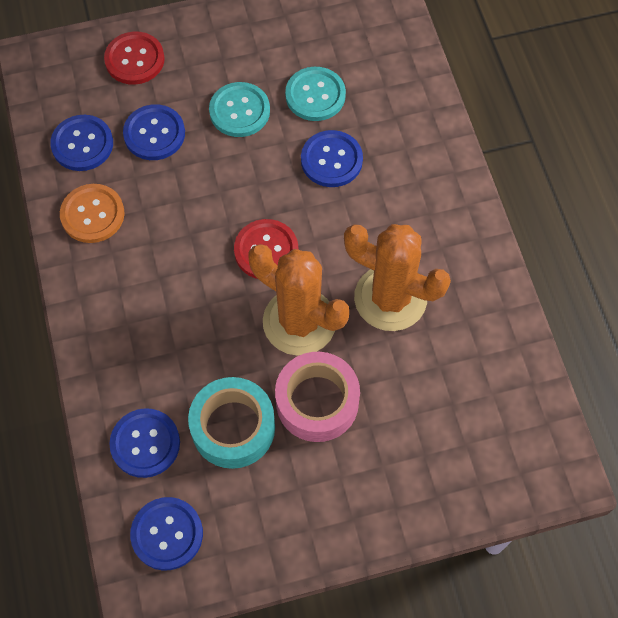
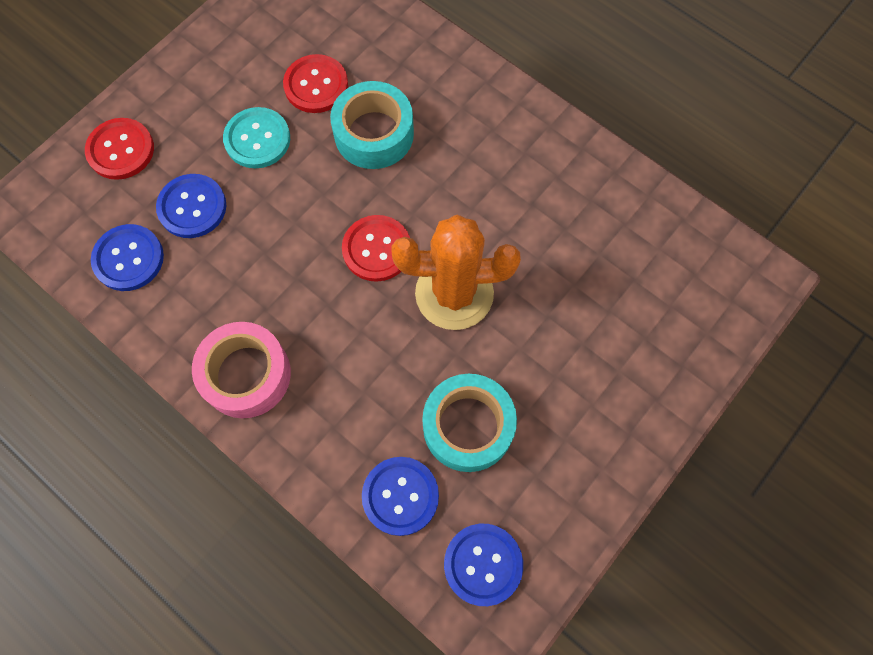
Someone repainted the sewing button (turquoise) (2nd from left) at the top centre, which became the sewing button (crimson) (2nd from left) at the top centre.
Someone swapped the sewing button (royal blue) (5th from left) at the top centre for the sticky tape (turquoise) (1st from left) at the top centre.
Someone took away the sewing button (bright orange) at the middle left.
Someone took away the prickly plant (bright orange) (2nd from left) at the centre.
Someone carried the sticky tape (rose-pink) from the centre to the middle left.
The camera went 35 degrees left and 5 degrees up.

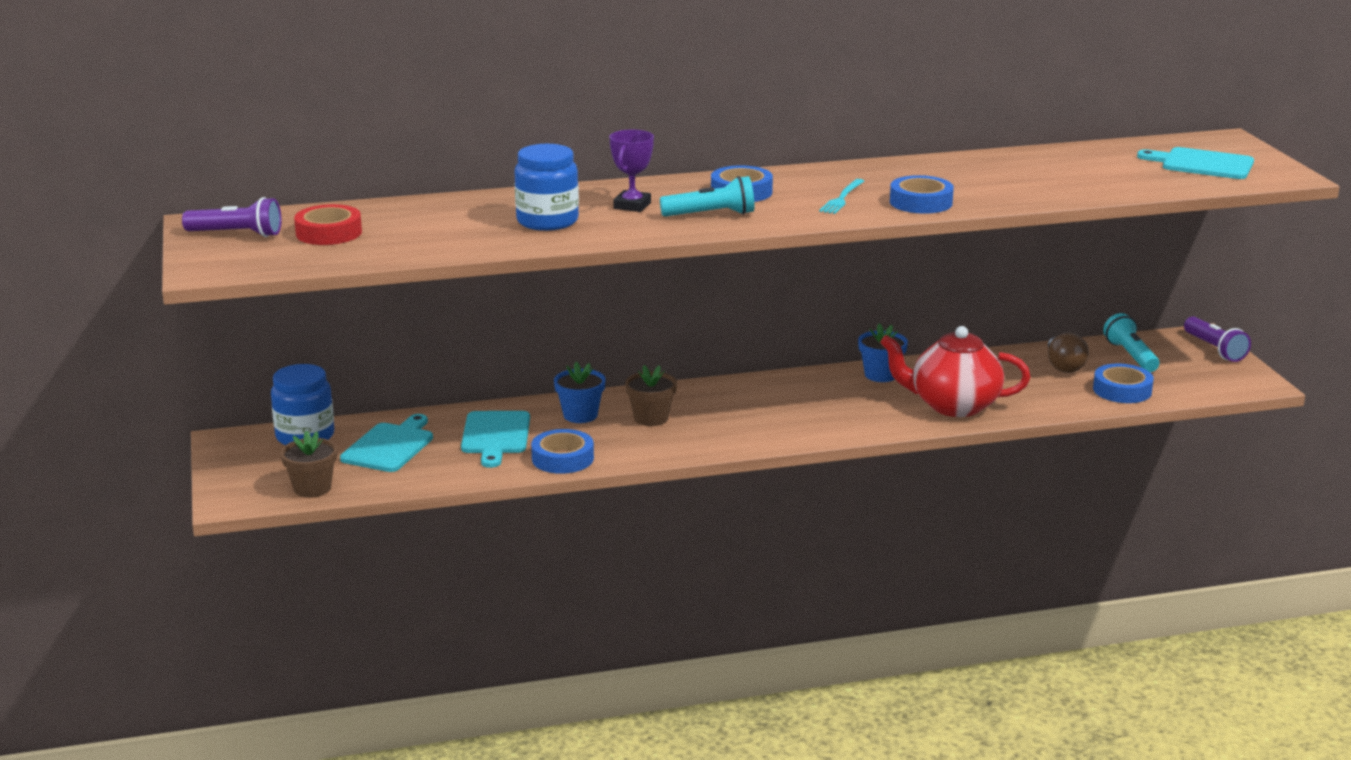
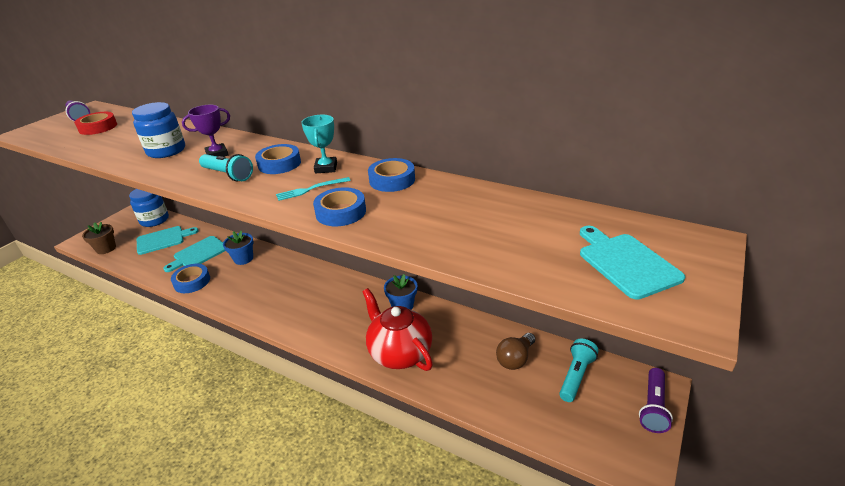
Someone carried the sticky tape (royal blue) (4th from left) from the middle right to the centre.
Someone took away the plant pot (russet) (2nd from left) at the centre.
Someone put down the trophy (turquoise) at the top centre.
The camera went 45 degrees right and 10 degrees up.

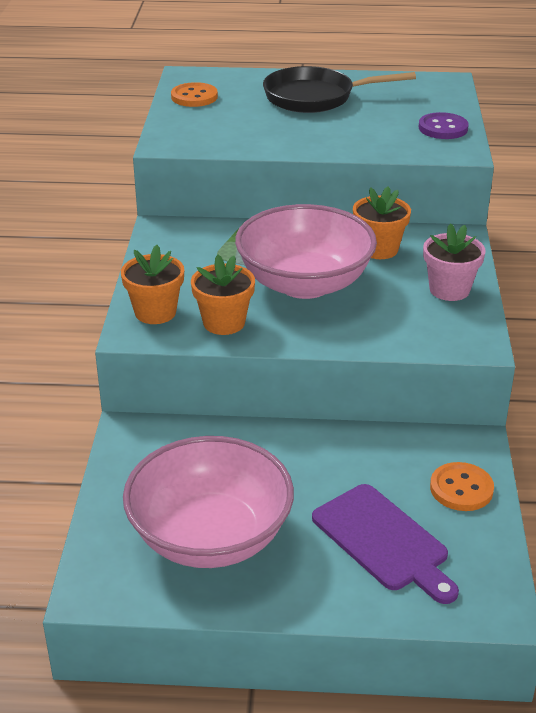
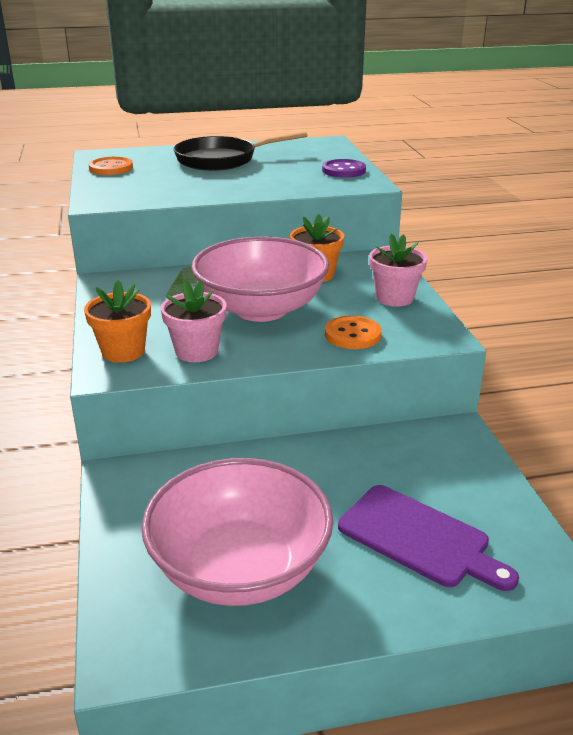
Someone repainted the plant pot (bright orange) (2nd from left) at the centre, which became the plant pot (rose-pink) (1st from left) at the centre.
Someone carried the sewing button (bright orange) (2nd from left) from the bottom right to the centre.
The camera went 15 degrees left and 5 degrees down.

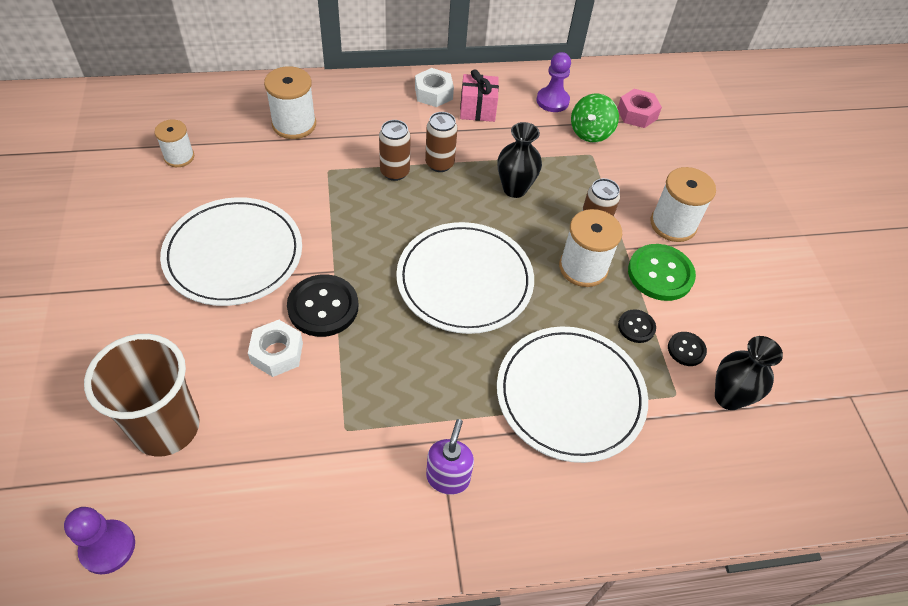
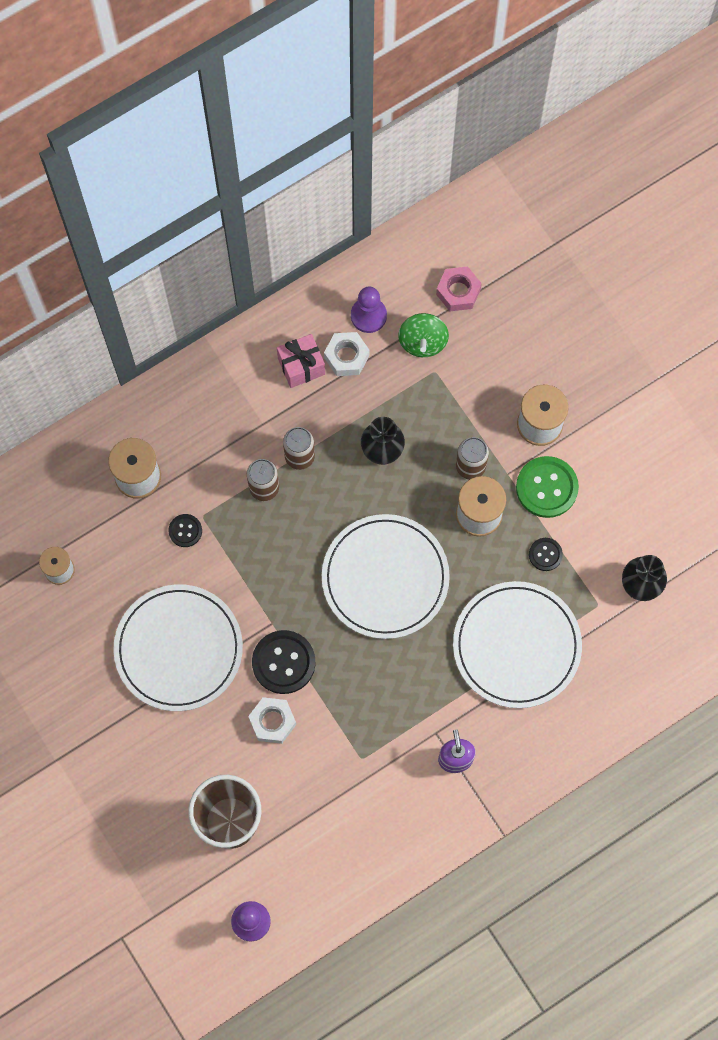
Someone carried the hex nut (snow-white) (2nd from left) from the top centre to the centre.
Someone carried the sewing button (jet-black) (3rd from left in the first image) from the middle right to the middle left.
The camera went 20 degrees left and 20 degrees up.

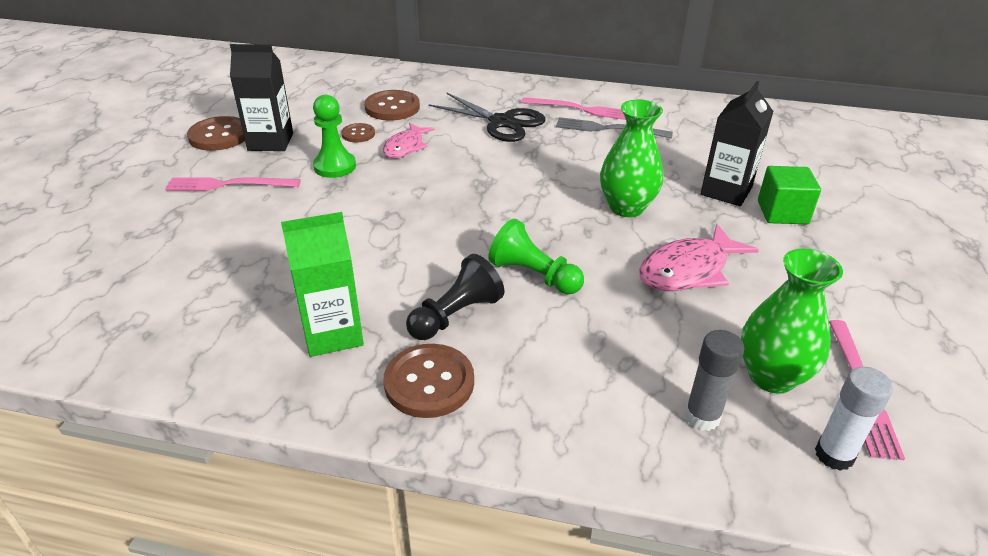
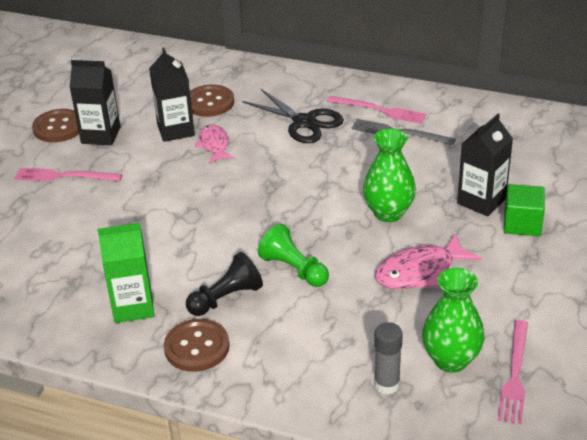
Someone took away the game pawn (leaf-green) (1st from left) at the top centre.
Someone swapped the sewing button (russet) (2nd from left) at the top centre for the carton (jet-black) (2nd from left) at the top left.
Someone rotated the fish (rose-pink) (1st from left) at the top centre by 135 degrees clockwise.
Someone took away the glue (snow-white) at the bottom right.
The camera went 10 degrees right and 0 degrees up.

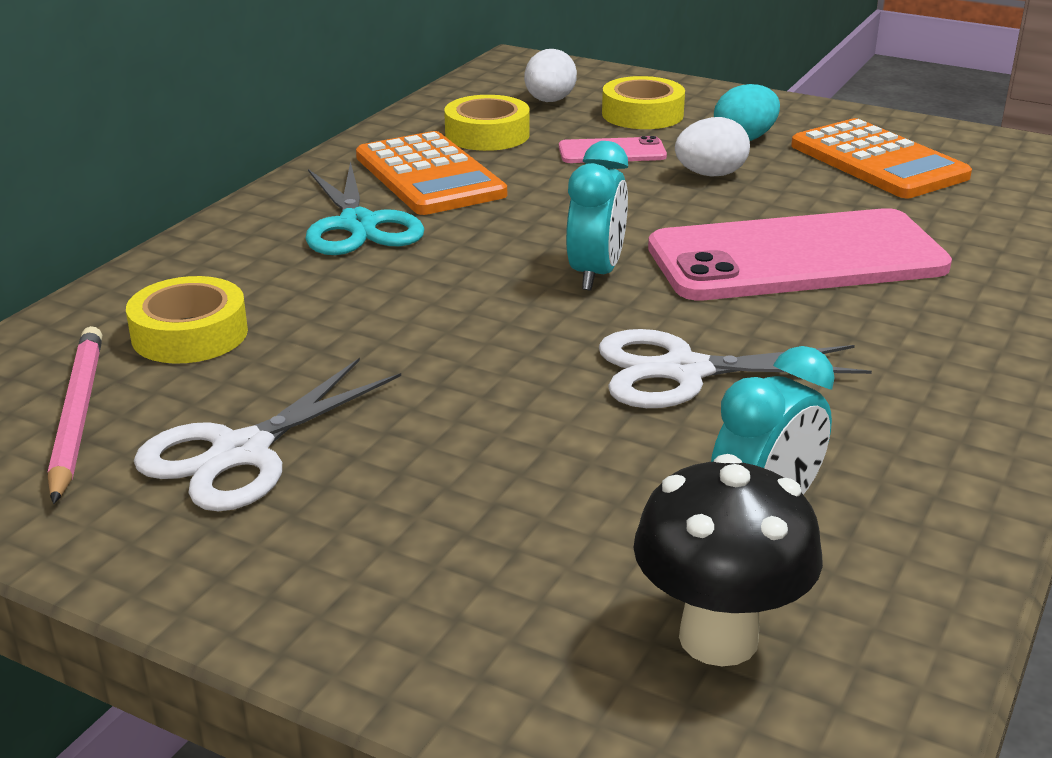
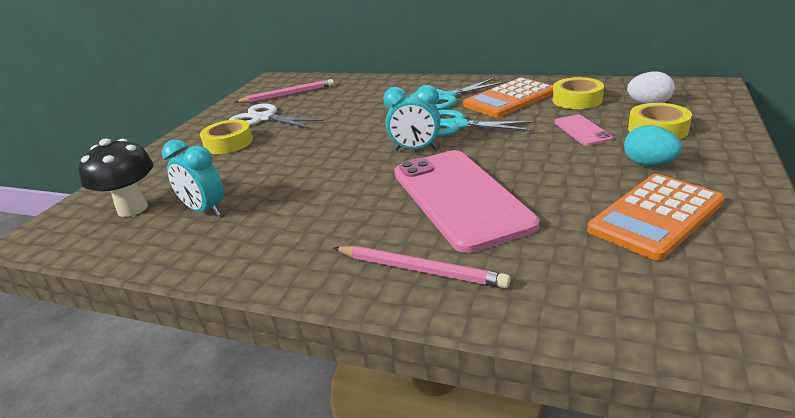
Someone took away the egg shape (snow-white) (2nd from left) at the top right.
Someone carried the sticky tape (bright yellow) (1st from left) from the middle left to the top left.
Someone took away the pair of scissors (snow-white) (2nd from left) at the middle right.
Someone put down the pair of scissors (turquoise) (2nd from left) at the top centre.
Someone put down the wooden pencil (rose-pink) (2nd from left) at the centre.
The camera went 85 degrees right and 0 degrees up.

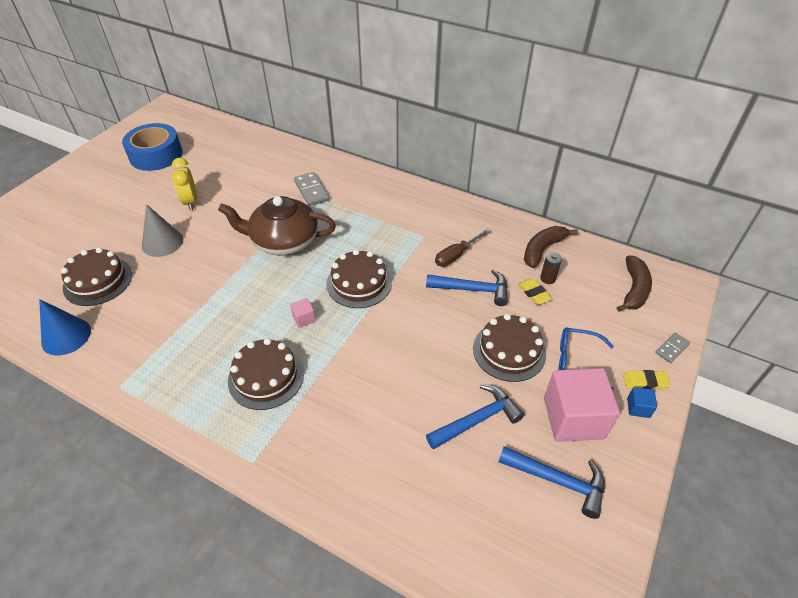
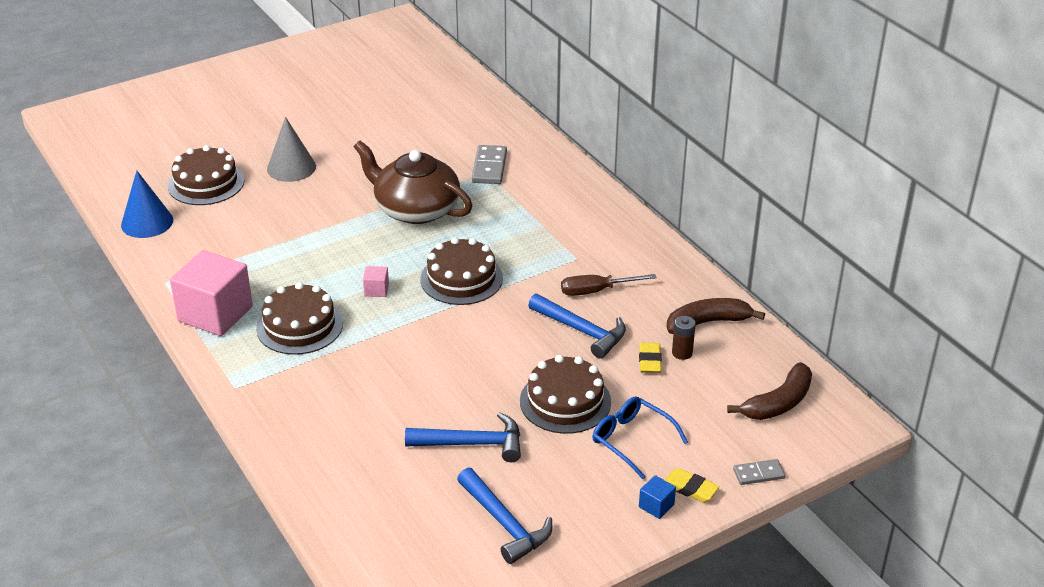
Someone took away the sticky tape (royal blue) at the top left.
Someone took away the bedside clock (bright yellow) at the top left.
Someone carried the block (rose-pink) (2nd from left in the first image) from the bottom right to the middle left.
The camera went 30 degrees right and 10 degrees down.

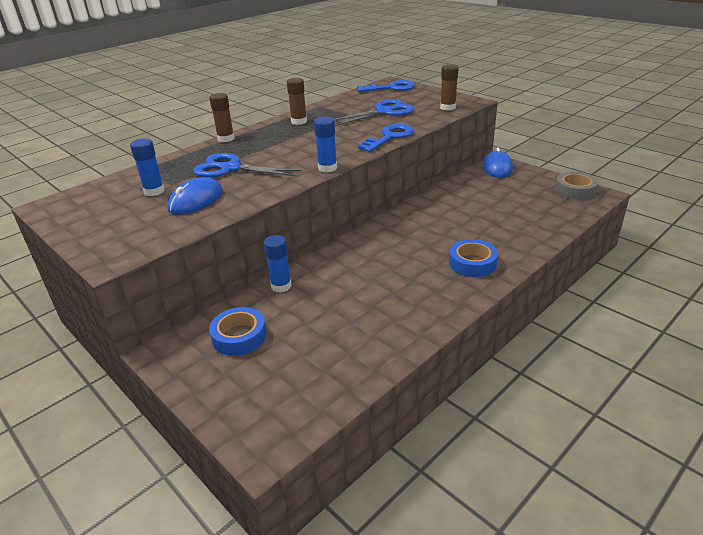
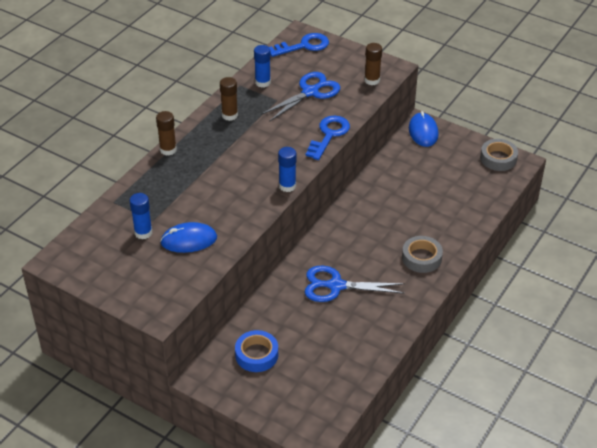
Someone carried the pair of scissors (royal blue) (1st from left in the first image) from the top centre to the centre.
Someone rotated the PC mouse (royal blue) (1st from left) at the middle left by 60 degrees clockwise.
Someone carried the glue (royal blue) (2nd from left) from the centre to the top centre.
Someone repainted the sticky tape (royal blue) (2nd from left) at the middle right, which became the sticky tape (grey) (1st from left) at the middle right.
The camera went 15 degrees left and 10 degrees up.

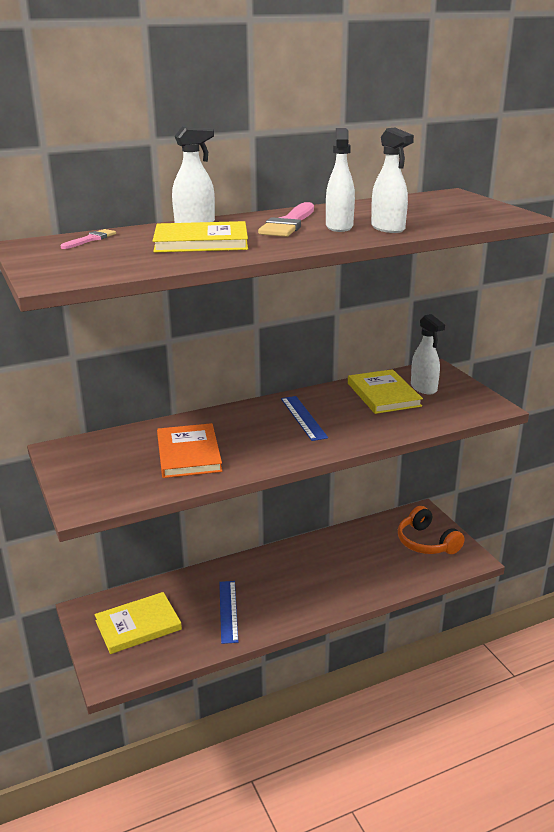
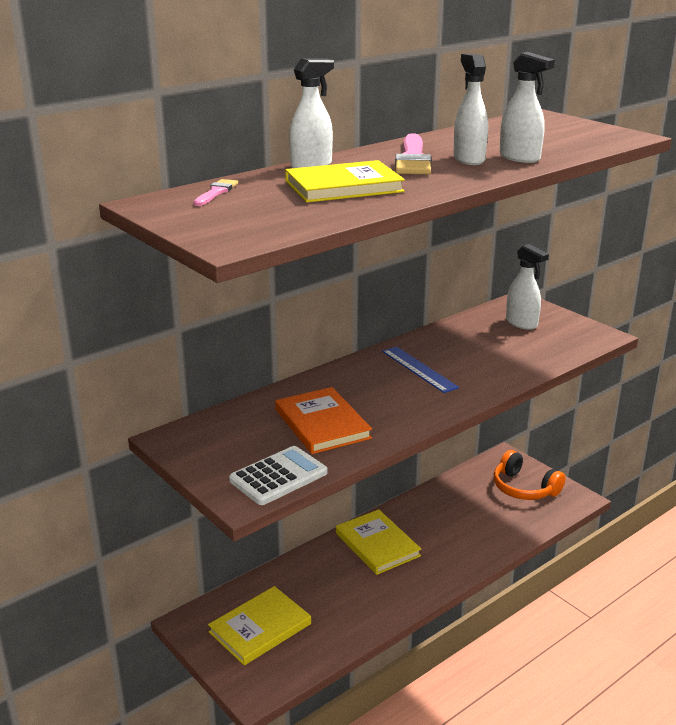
Someone carried the hardcover (bright yellow) (3rd from left) from the middle right to the bottom centre.
Someone took away the ruler (royal blue) (1st from left) at the bottom centre.
Someone put down the calculator (snow-white) at the centre.
The camera went 15 degrees left and 0 degrees up.

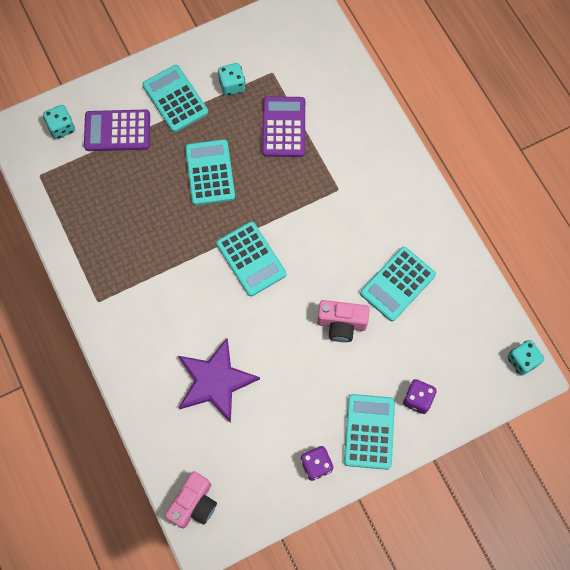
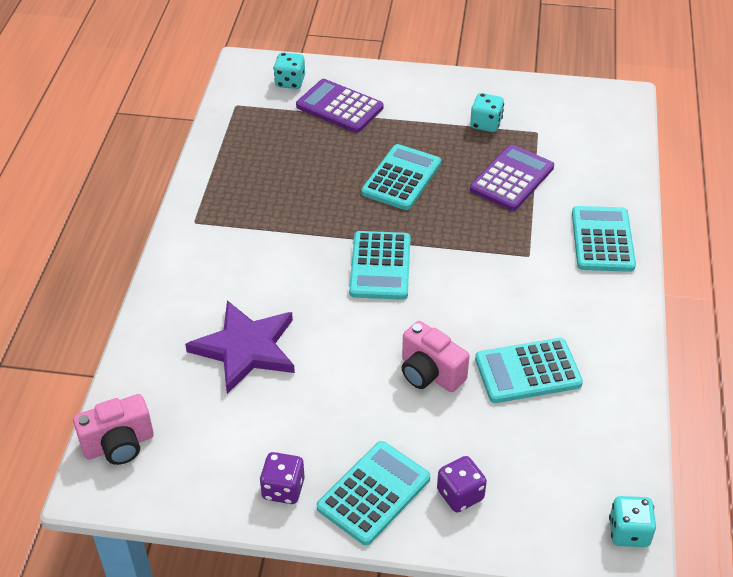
Someone carried the calculator (turquoise) (1st from left in the first image) from the top left to the middle right.
The camera went 35 degrees right and 25 degrees down.

